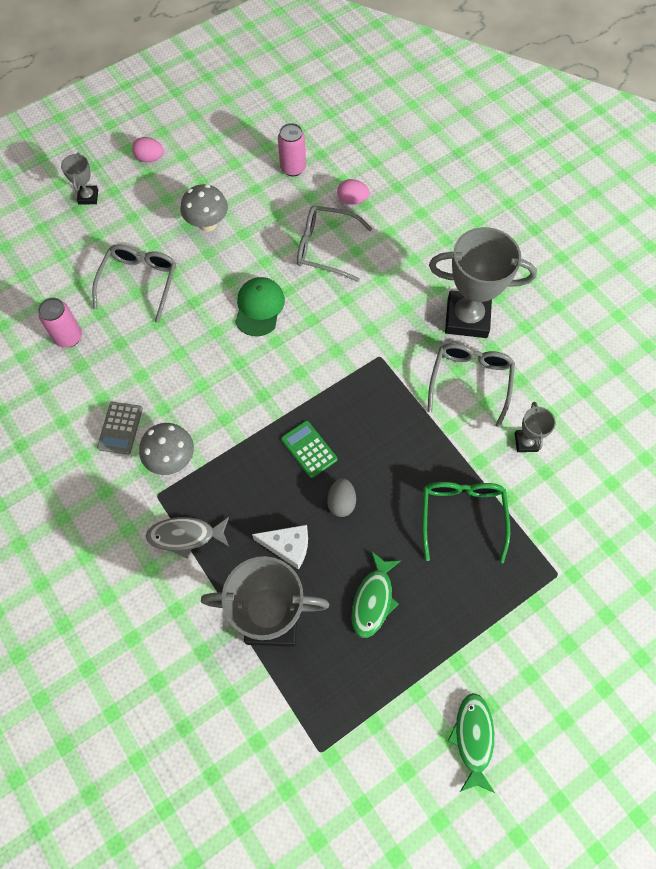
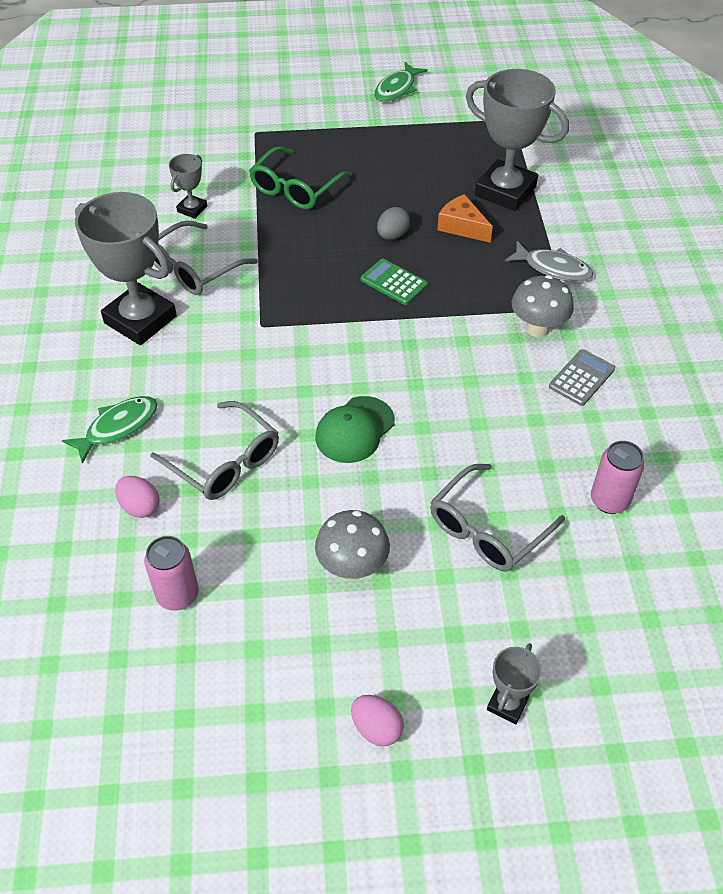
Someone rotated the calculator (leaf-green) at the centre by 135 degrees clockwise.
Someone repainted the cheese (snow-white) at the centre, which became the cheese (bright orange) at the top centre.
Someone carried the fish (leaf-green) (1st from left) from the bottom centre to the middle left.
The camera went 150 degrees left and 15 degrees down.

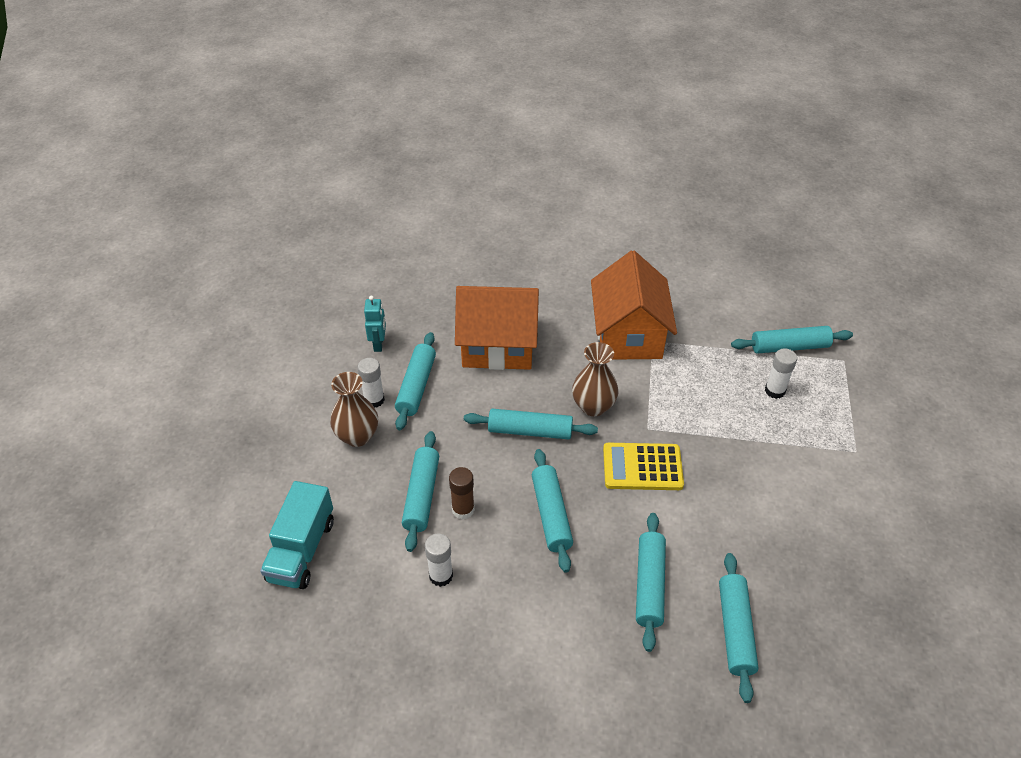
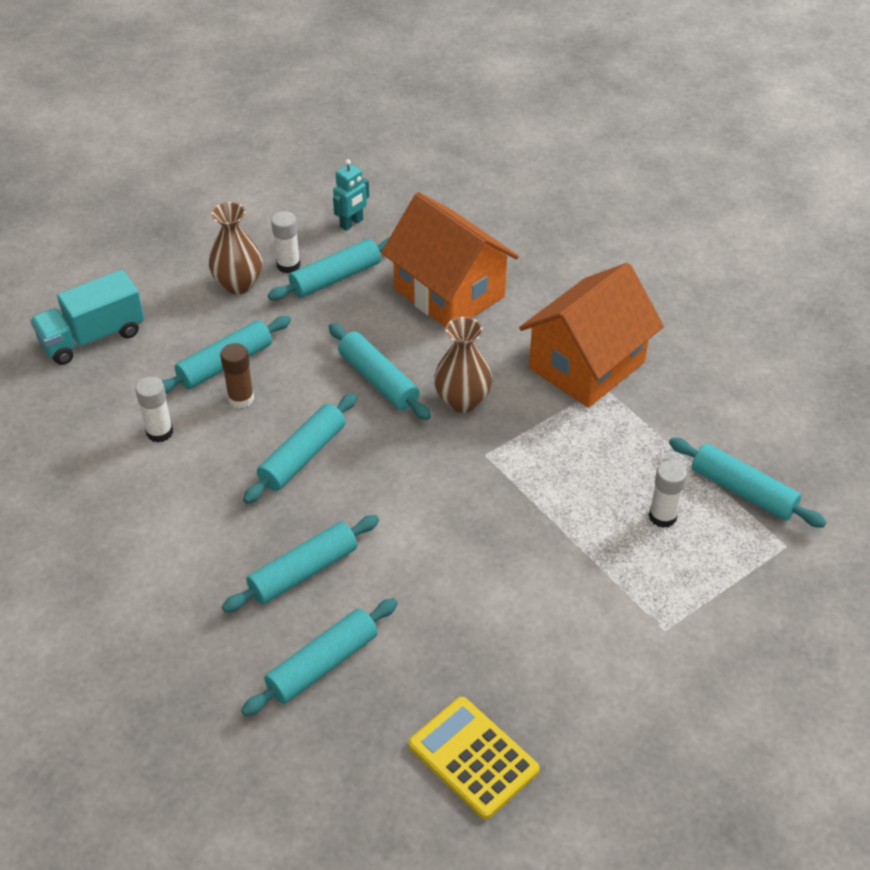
Someone carried the calculator (bright yellow) from the centre to the bottom centre.
The camera went 45 degrees right and 0 degrees up.

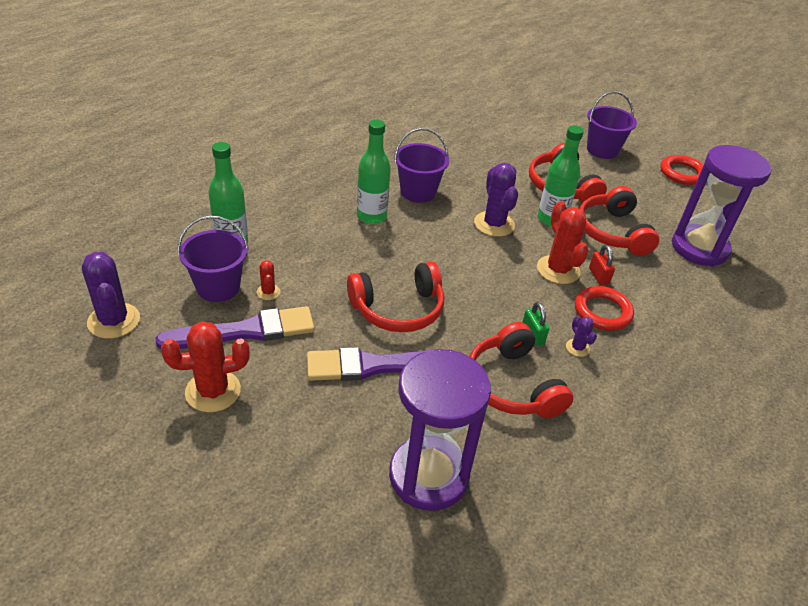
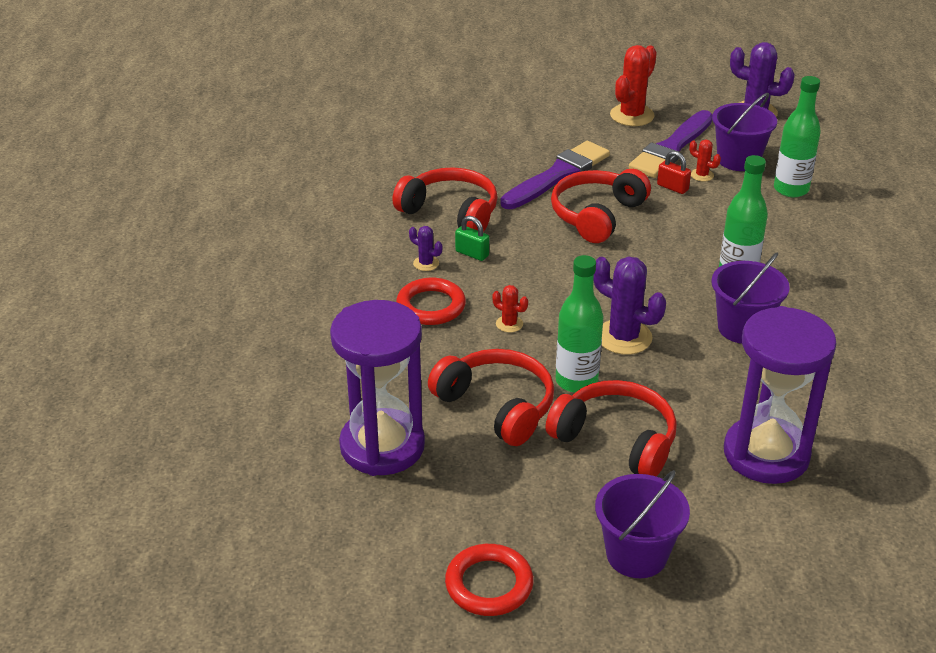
Someone scaled the prickly plant (crimson) (3rd from left in the first image) at the middle right by 0.50.
Someone carried the padlock (crimson) from the middle right to the top right.
Someone carried the sand timer (violet) (1st from left in the first image) from the bottom centre to the middle right.
The camera went 145 degrees right and 5 degrees down.

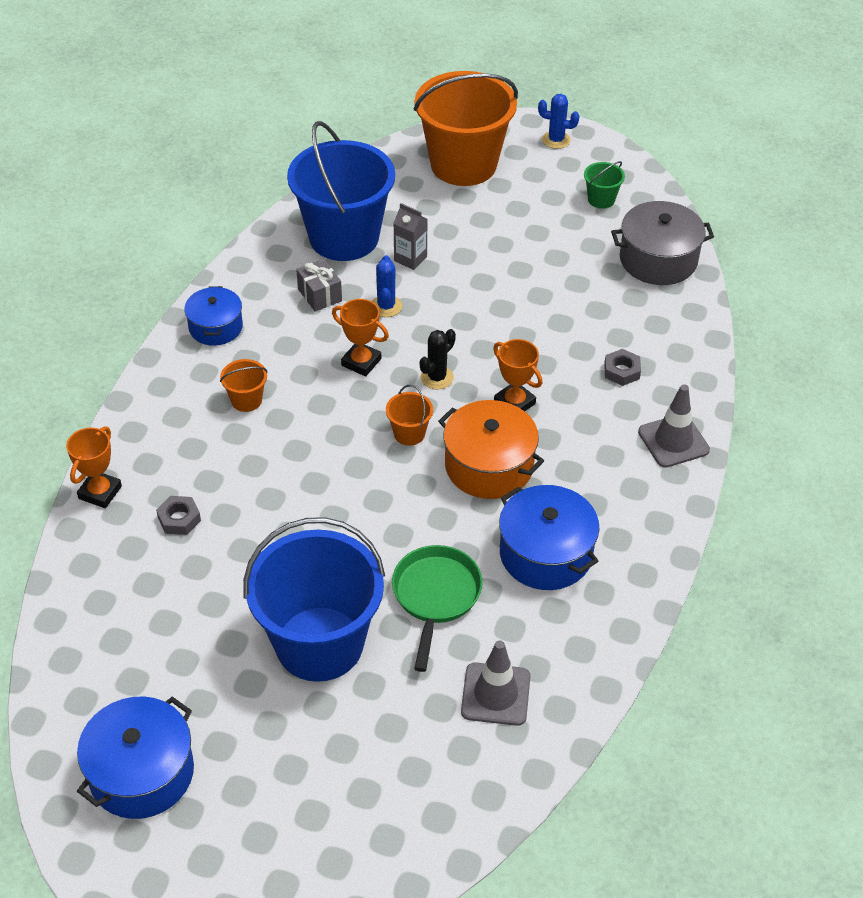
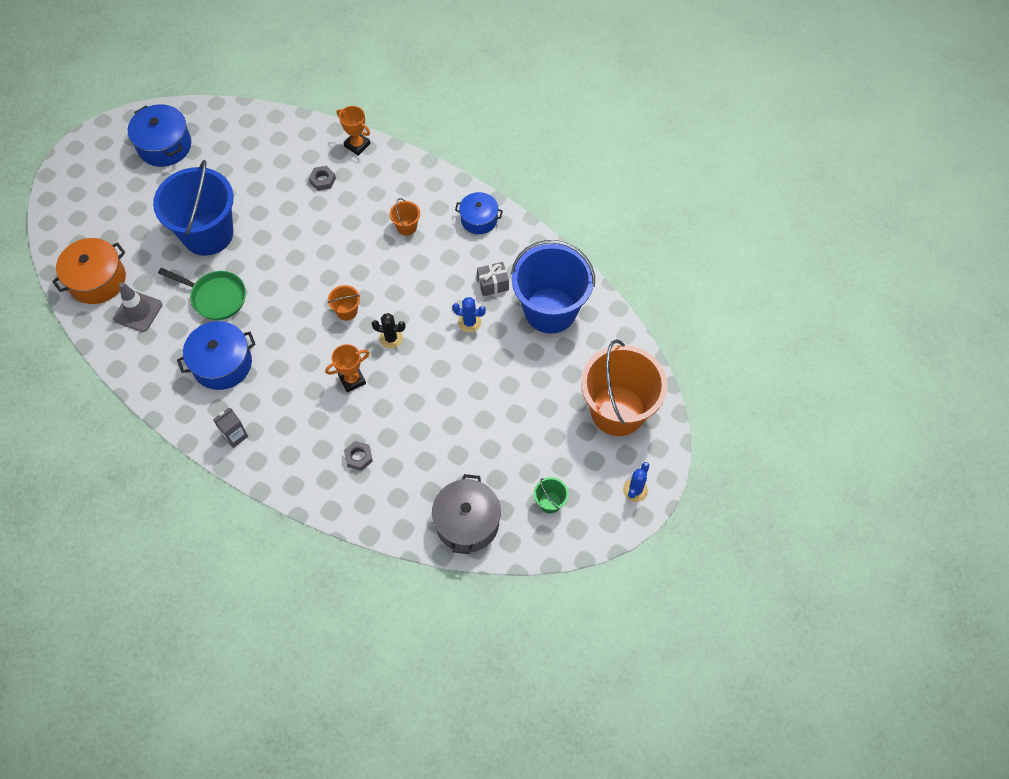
Someone carried the carton (grey) from the top centre to the middle left.
Someone took away the trophy (bright orange) (2nd from left) at the centre.
Someone rotated the prickly plant (jet-black) at the centre by 45 degrees counterclockwise.
Someone took away the traffic cone (grey) (2nd from left) at the middle right.
Someone carried the pot (bright orange) from the centre to the middle left.
The camera went 105 degrees right and 15 degrees up.

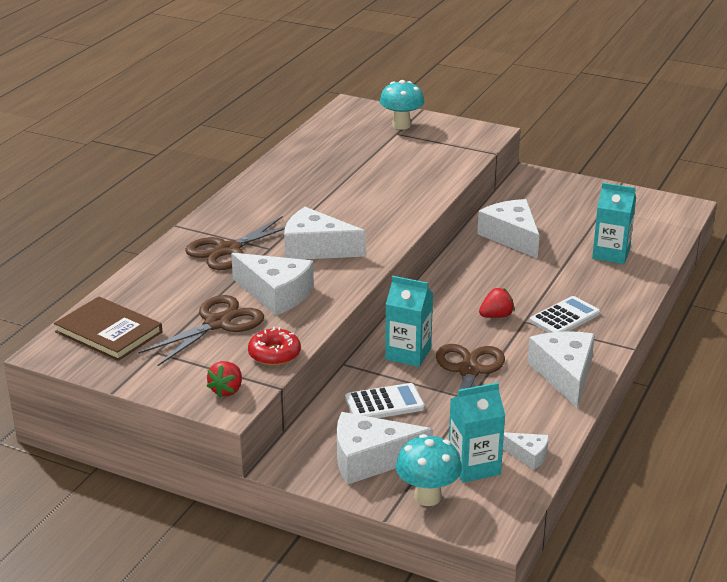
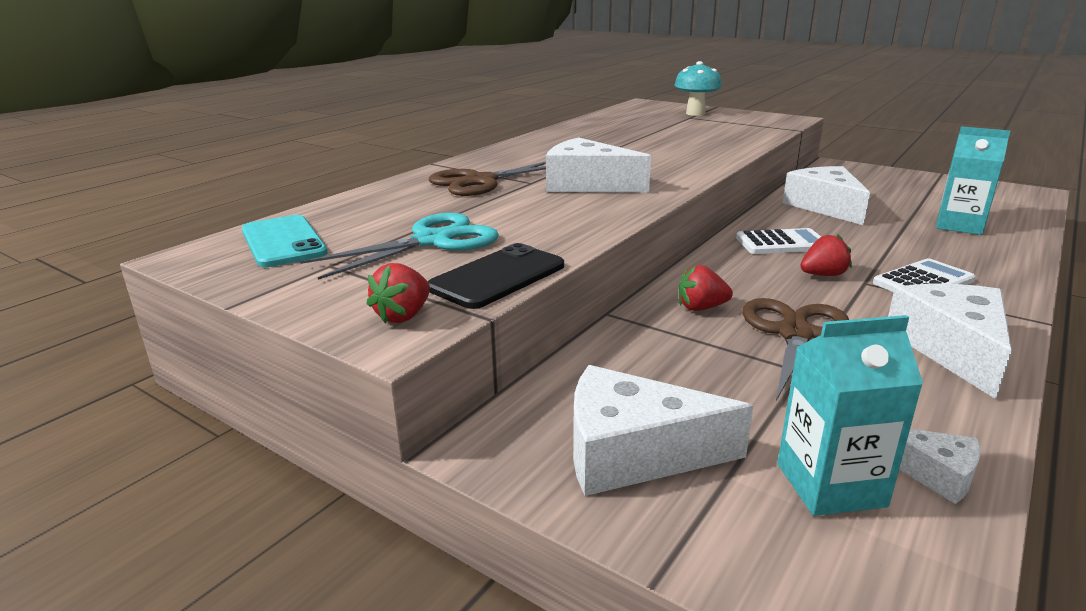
Someone took away the cheese (snow-white) (1st from left) at the centre.
Someone swapped the carton (turquoise) (1st from left) at the centre for the strawberry (crimson) (2nd from left) at the centre.
Someone repainted the pair of scissors (russet) (1st from left) at the middle left, which became the pair of scissors (turquoise) at the centre.
Someone swapped the hardcover (russet) at the middle left for the smartphone (turquoise) at the middle left.
Someone swapped the glazed donut (crimson) at the centre for the smartphone (jet-black) at the centre.
Someone carried the calculator (snow-white) (1st from left) from the bottom centre to the middle right.
Someone took away the mushroom (turquoise) (2nd from left) at the bottom centre.
The camera went 10 degrees right and 5 degrees down.

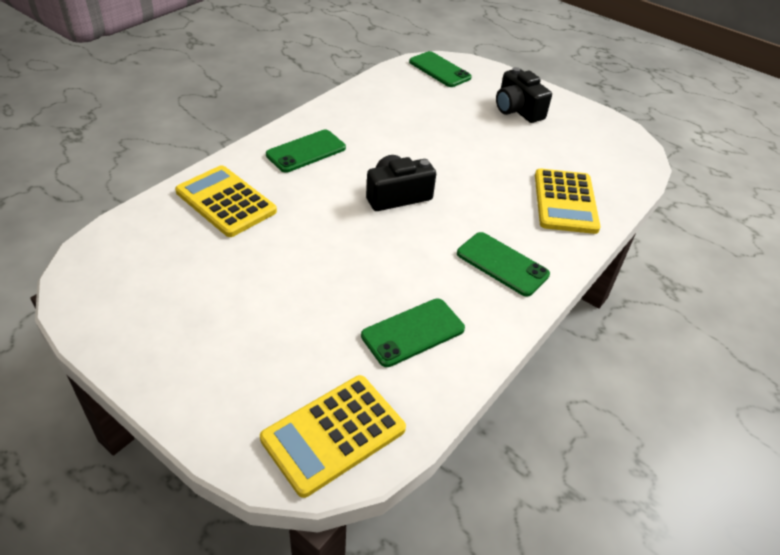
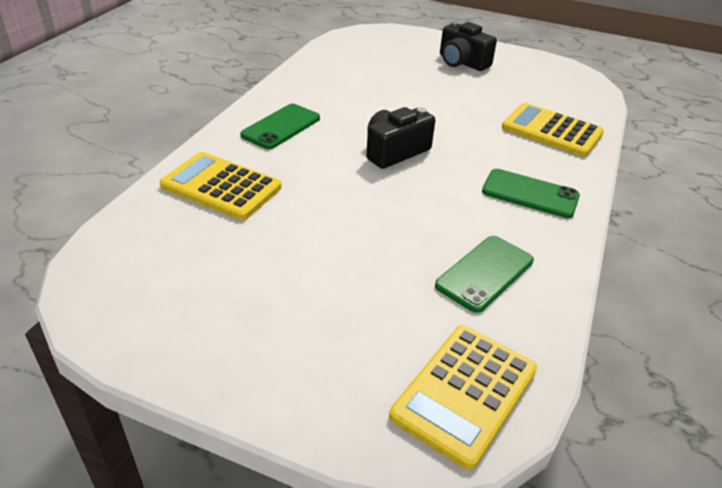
Someone took away the smartphone (leaf-green) (3rd from left) at the top centre.
Someone rotated the calculator (bright yellow) (3rd from left) at the middle right by 135 degrees clockwise.
The camera went 15 degrees left and 5 degrees down.

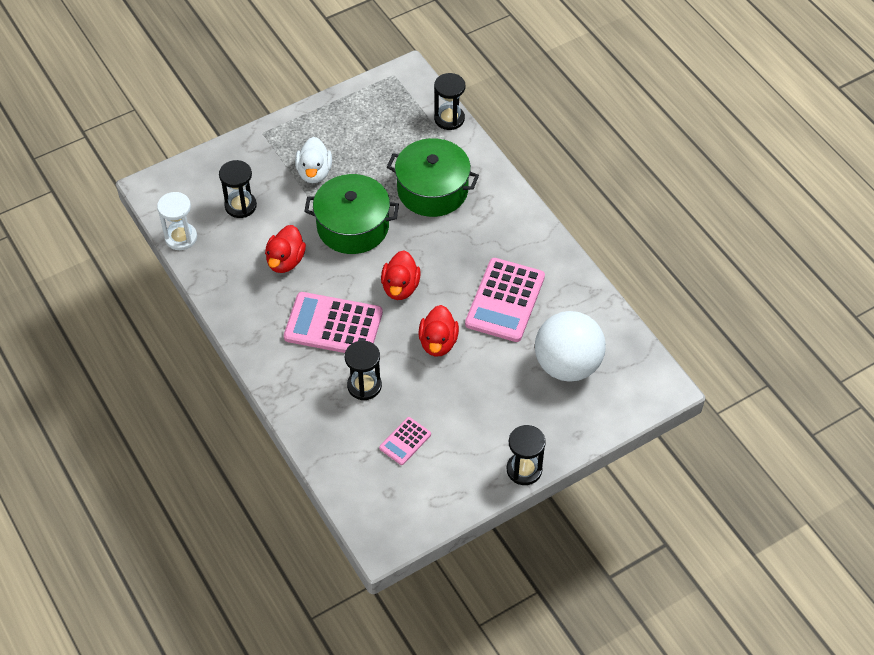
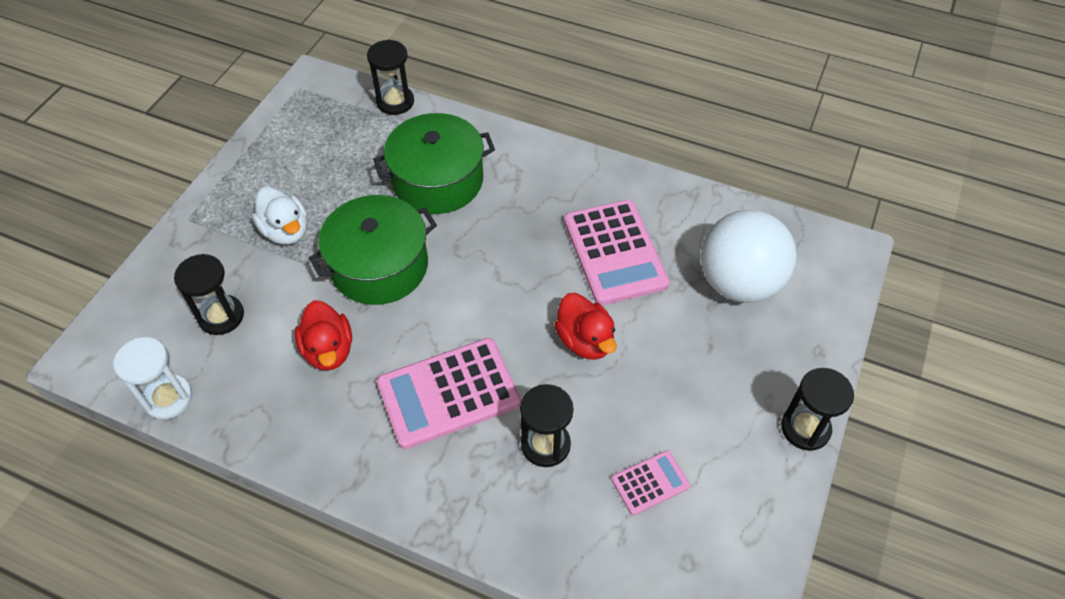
Someone took away the toy duck (crimson) (2nd from left) at the centre.
Someone rotated the calculator (rose-pink) (2nd from left in the first image) at the bottom centre by 120 degrees counterclockwise.
The camera went 35 degrees left and 0 degrees up.

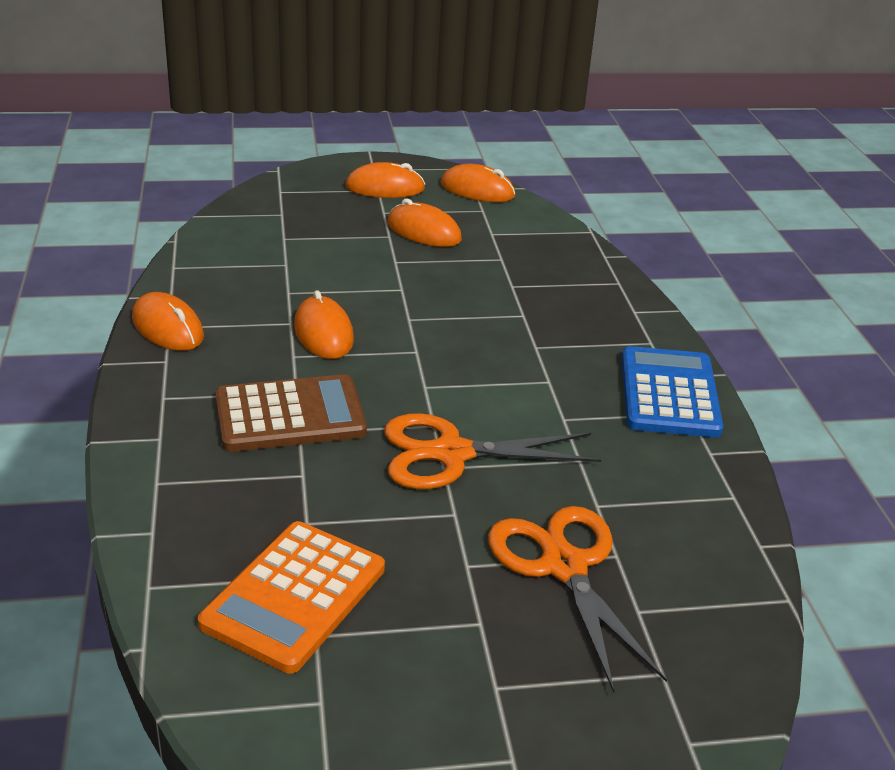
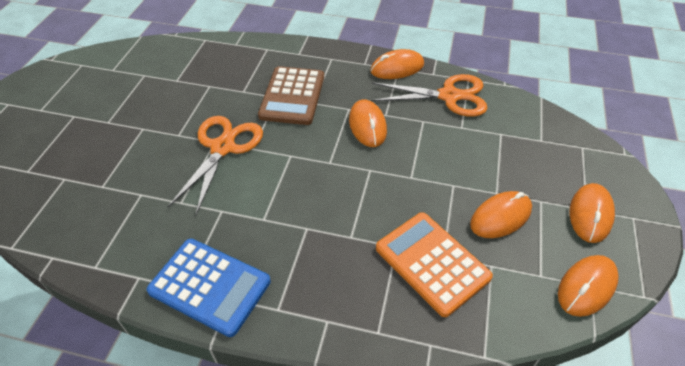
Someone rotated the PC mouse (bright orange) (2nd from left in the first image) at the centre by 75 degrees clockwise.
Someone carried the pair of scissors (bright orange) (2nd from left) from the bottom centre to the top centre.
Someone carried the calculator (bright orange) from the bottom left to the bottom centre.
The camera went 115 degrees right and 15 degrees up.

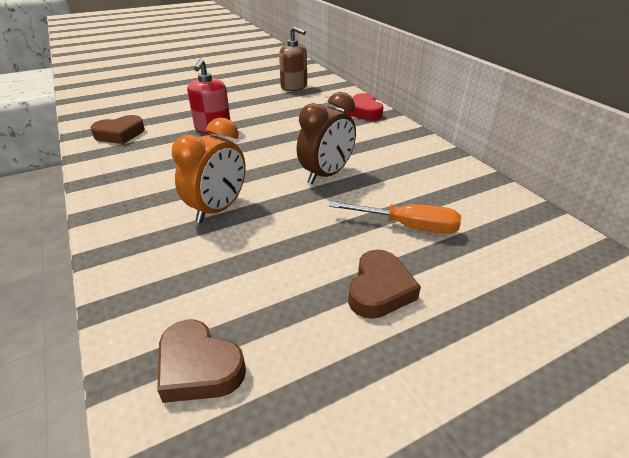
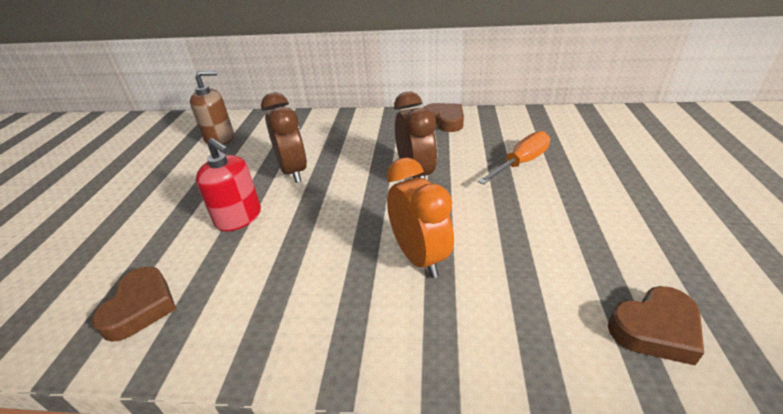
Someone took away the heart shape (crimson) at the top centre.
Someone carried the heart shape (russet) (3rd from left in the first image) from the centre to the top centre.
Someone put down the bedside clock (russet) (1st from left) at the top centre.
The camera went 55 degrees left and 0 degrees up.

